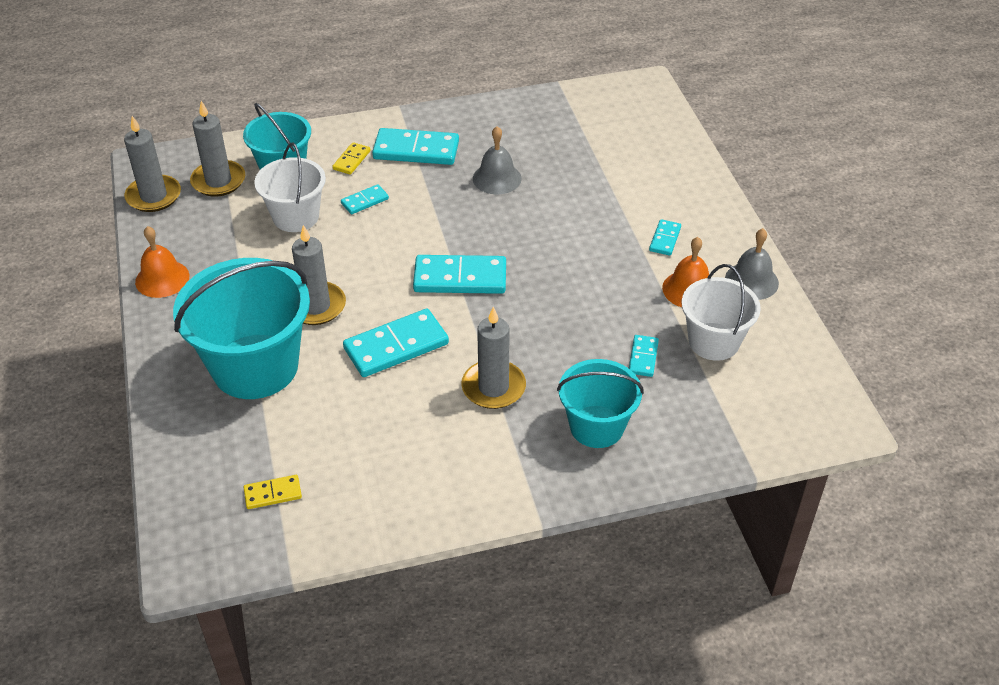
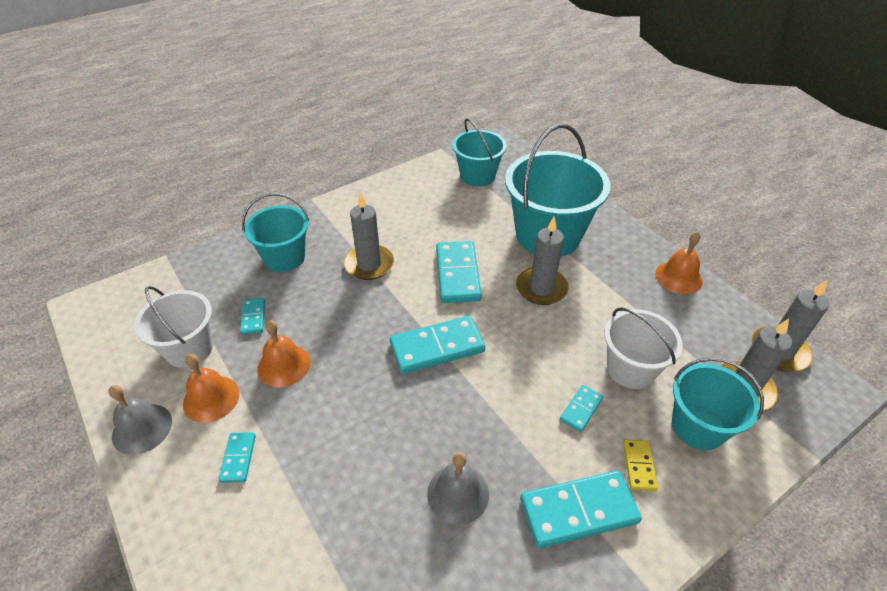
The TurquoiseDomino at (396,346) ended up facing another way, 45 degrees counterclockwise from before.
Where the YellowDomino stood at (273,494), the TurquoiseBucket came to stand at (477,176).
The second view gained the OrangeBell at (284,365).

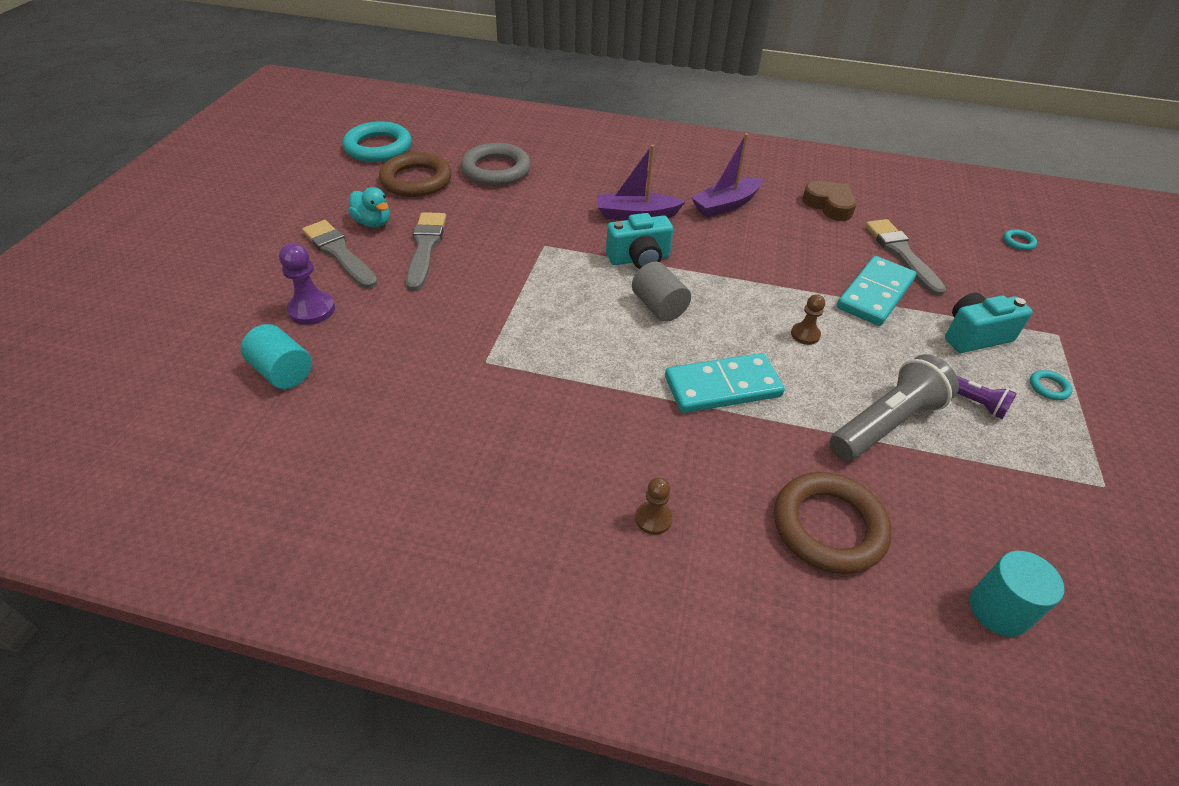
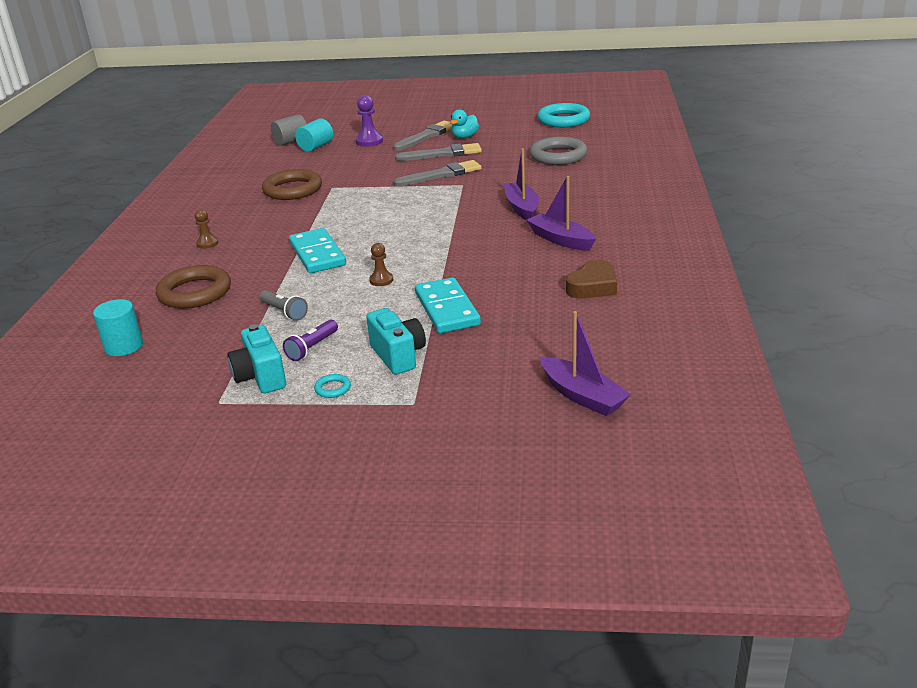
The BrownRing ended up elsewhere, having gone from (416,180) to (292,190).
The TurquoiseCamera ended up elsewhere, having gone from (639,259) to (260,377).
The GreyBrush ended up elsewhere, having gone from (901,254) to (441,175).
Where the TurquoiseRing stood at (1018,242), the PurpleBoat came to stand at (582,396).
The TurquoiseDomino at (875,294) ended up facing another way, 45 degrees clockwise from before.
The GreyCylinder ended up elsewhere, having gone from (659,307) to (291,141).
The size of the GreyFlashlight at (885,424) changed by a factor of 0.55.

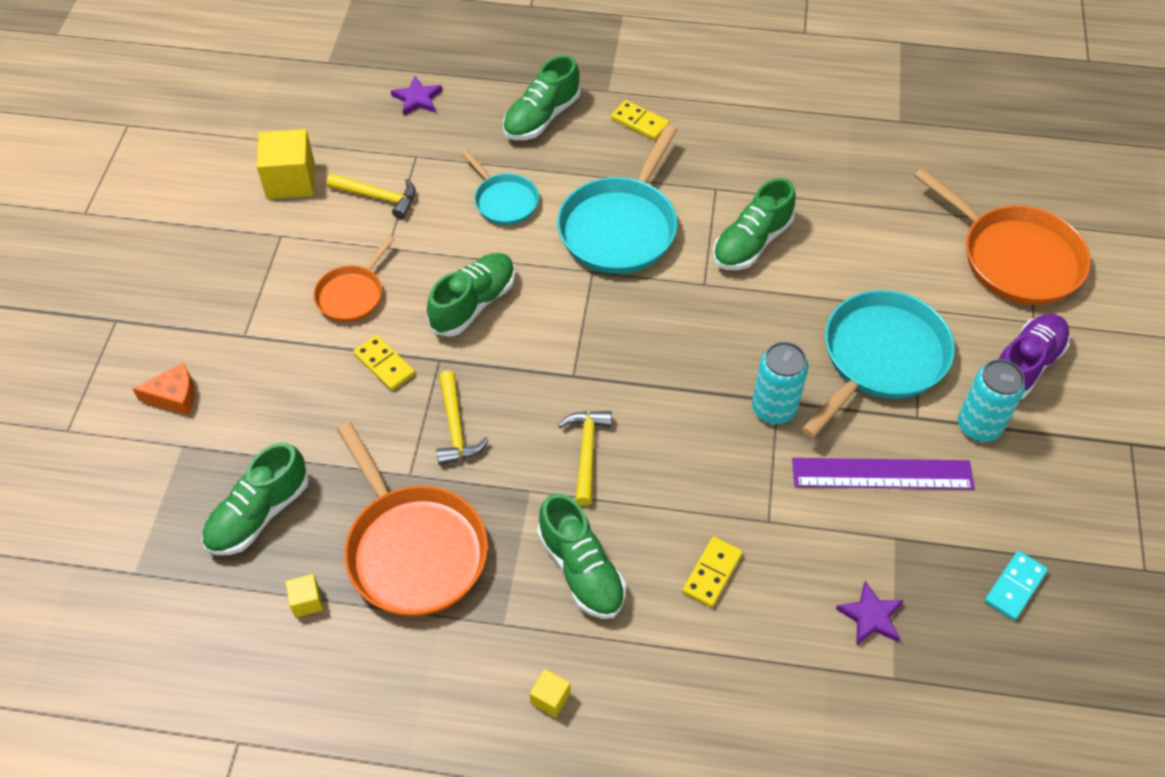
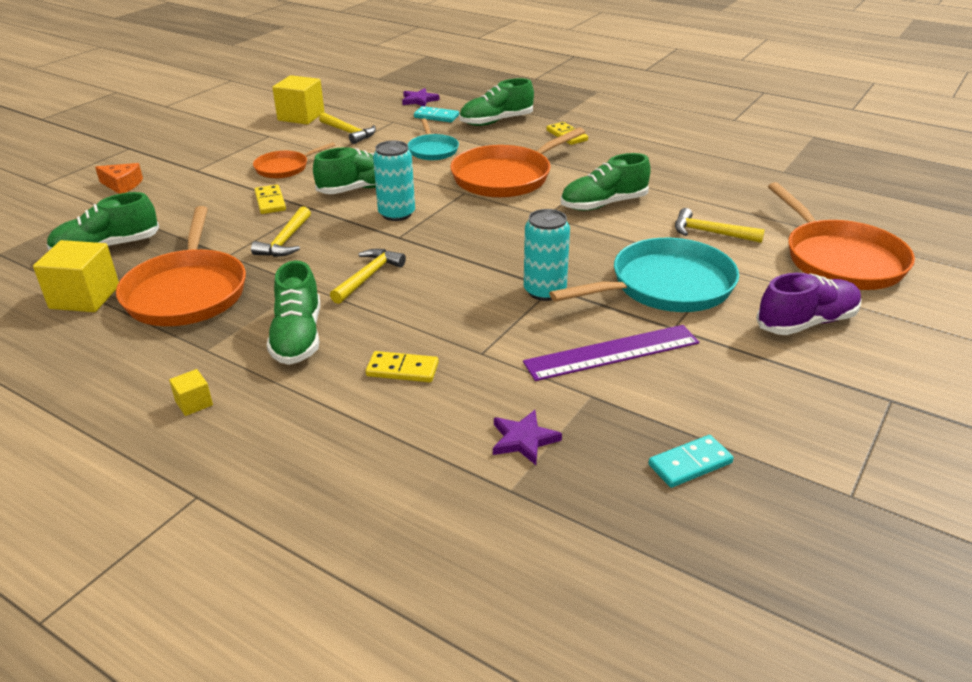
What was the TurquoisePan at (620,228) turned into the OrangePan at (505,177).
The TurquoiseCan ended up elsewhere, having gone from (979,426) to (397,214).
The PurpleRuler at (882,473) ended up facing another way, 45 degrees counterclockwise from before.
The YellowDomino at (712,573) ended up facing another way, 45 degrees clockwise from before.
The size of the YellowCube at (306,601) changed by a factor of 2.06.
The second view gained the TurquoiseDomino at (436,116).
The second view gained the YellowHammer at (710,233).

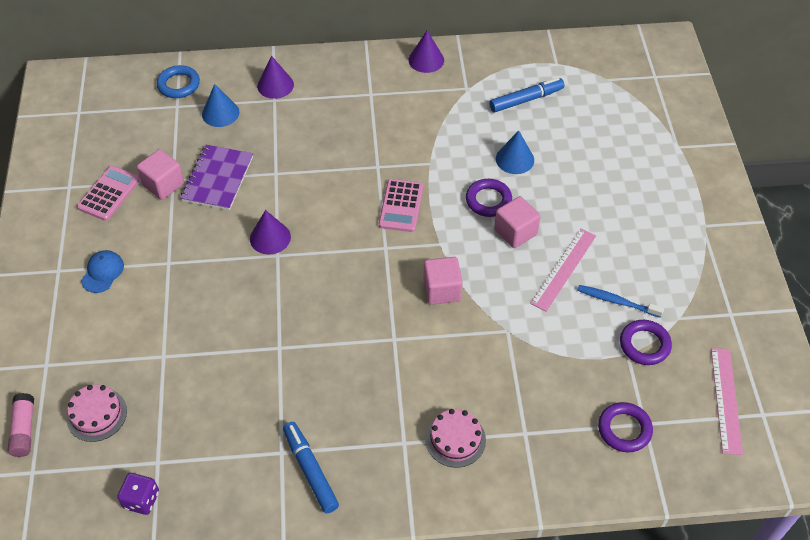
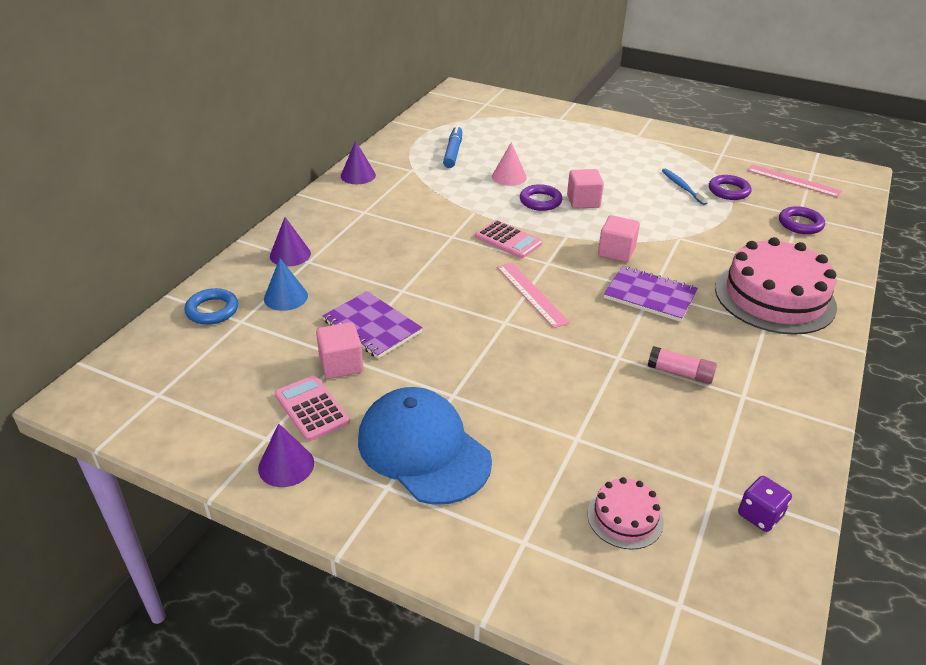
What was the BlueCone at (515,159) turned into the PinkCone at (509,177).
The PurpleCone ended up elsewhere, having gone from (270,238) to (286,465).
The PinkRuler ended up elsewhere, having gone from (563,269) to (531,294).
The size of the BlueCap at (102,272) changed by a factor of 2.34.
The BlueToothbrush at (617,301) ended up facing another way, 105 degrees clockwise from before.
The PinkGlueStick ended up elsewhere, having gone from (24,430) to (680,373).
The size of the PinkCake at (455,439) changed by a factor of 2.10.
The second view lost the BlueMarker at (310,470).
The second view gained the PurpleNotebook at (650,296).

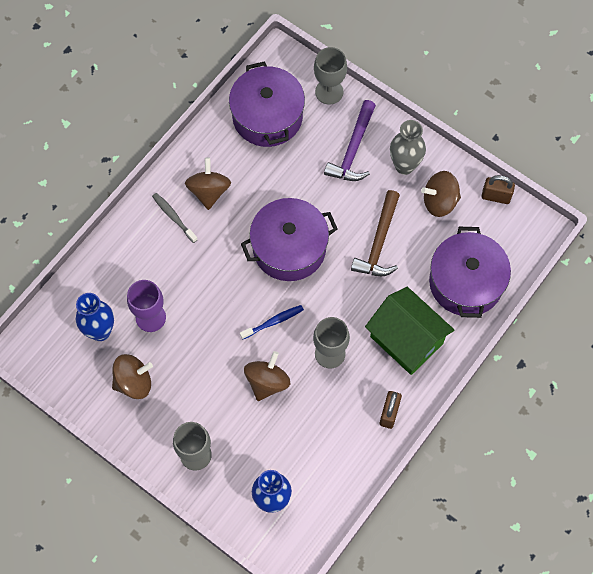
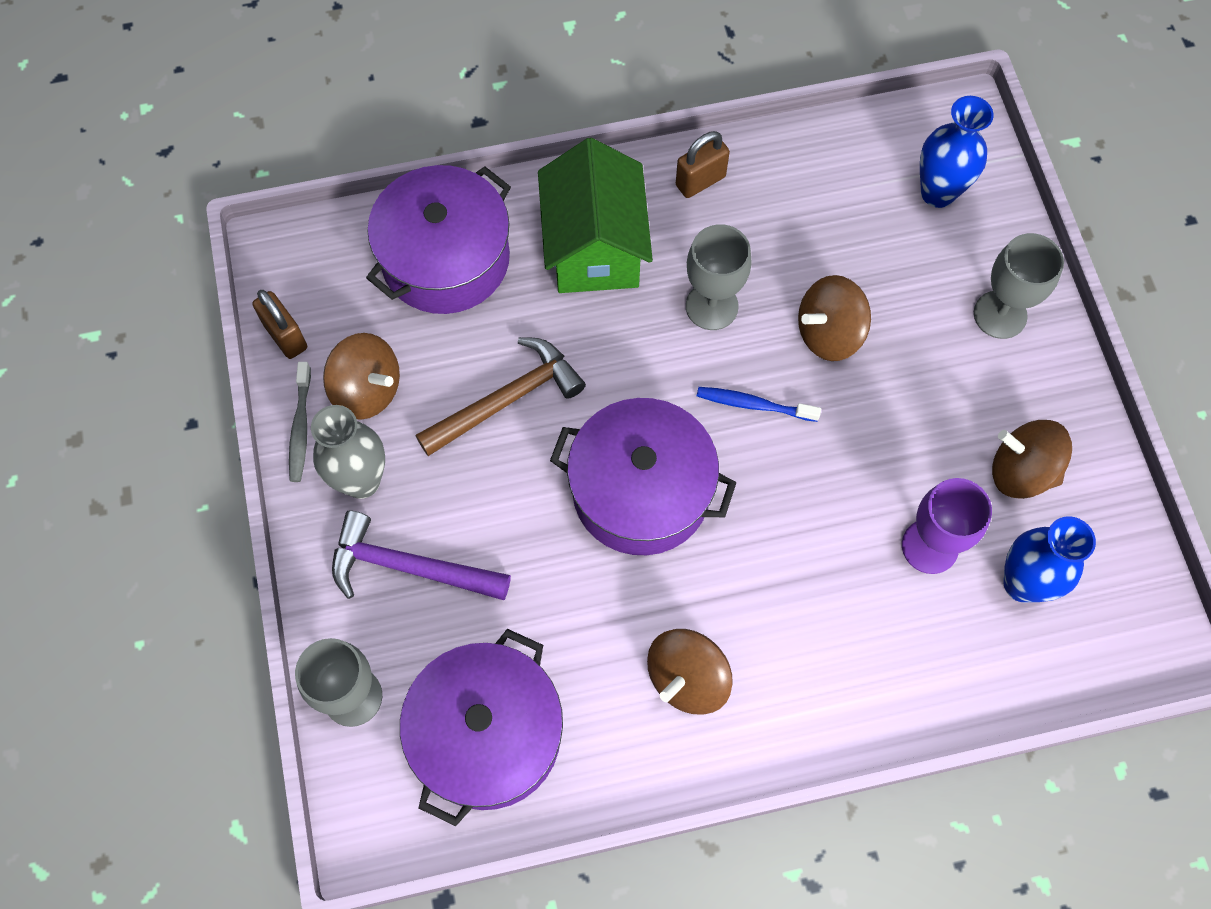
The PurpleHammer at (353,149) ended up facing another way, 135 degrees counterclockwise from before.
The GreyToothbrush ended up elsewhere, having gone from (173,217) to (300,428).

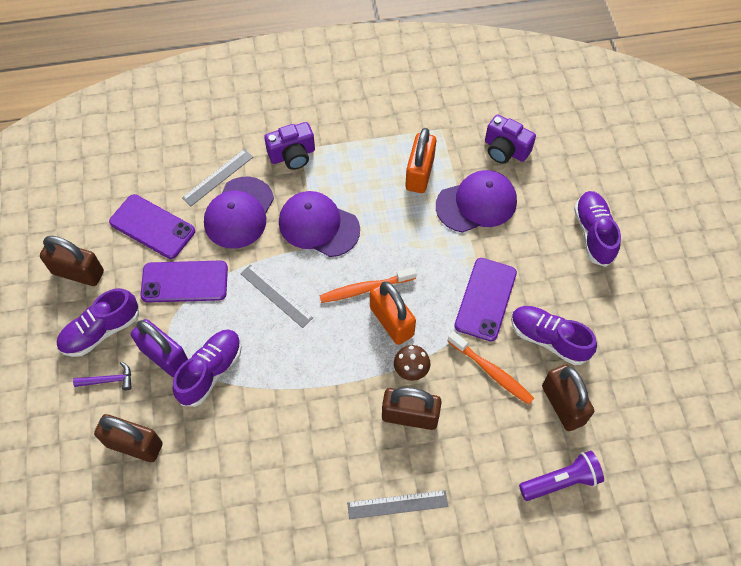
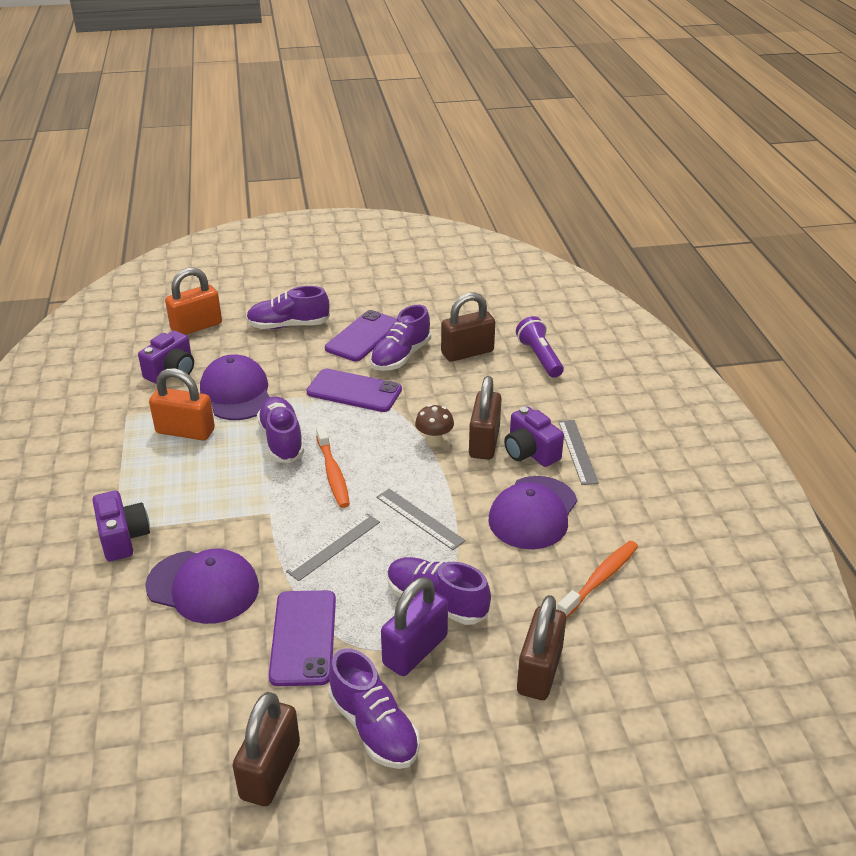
The GreyRuler ended up elsewhere, having gone from (218,177) to (419,518).
The PurpleCap ended up elsewhere, having gone from (318,226) to (533,513).
The PurplePhone ended up elsewhere, having gone from (152,227) to (363,336).
The OrangePadlock ended up elsewhere, having gone from (391,321) to (196,326).
The OrangeToothbrush ended up elsewhere, having gone from (492,372) to (600,579).
The second view lost the PurpleHammer at (108,380).
The second view gained the PurpleShoe at (282,440).
The second view gained the PurpleCamera at (530,452).

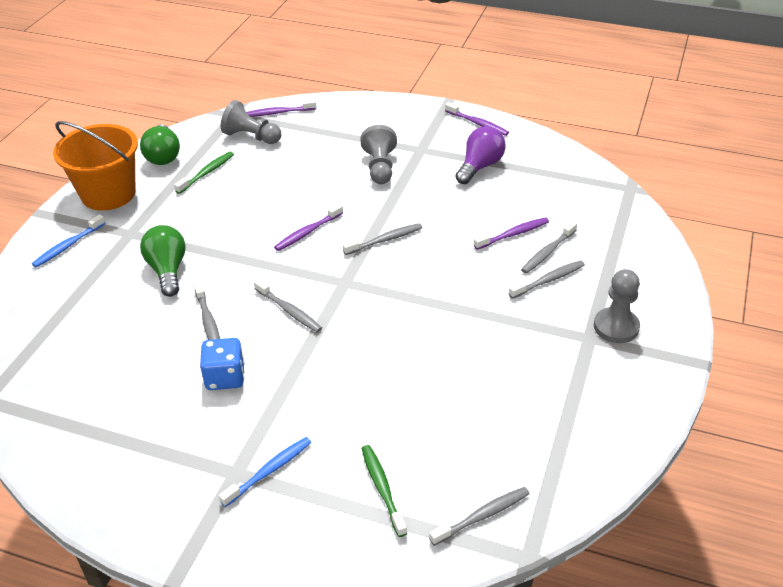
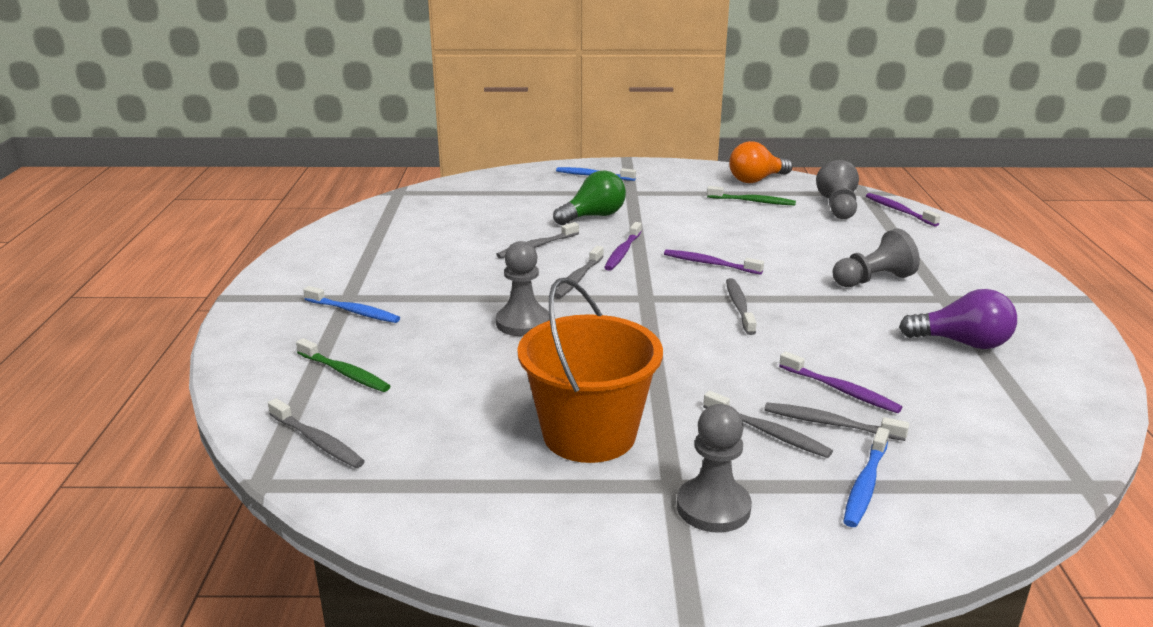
The PurpleToothbrush ended up elsewhere, having gone from (478,123) to (622,252).
The OrangeBucket ended up elsewhere, having gone from (108,194) to (589,434).
What was the GreenLightBulb at (163,156) turned into the OrangeLightBulb at (756,180).
The GreyToothbrush at (385,240) ended up facing another way, 135 degrees counterclockwise from before.
The second view lost the BlueDice at (225,377).
The GreenToothbrush at (382,488) ended up facing another way, 75 degrees clockwise from before.
The second view gained the GreyPawn at (523,323).
The second view gained the BlueToothbrush at (865,485).

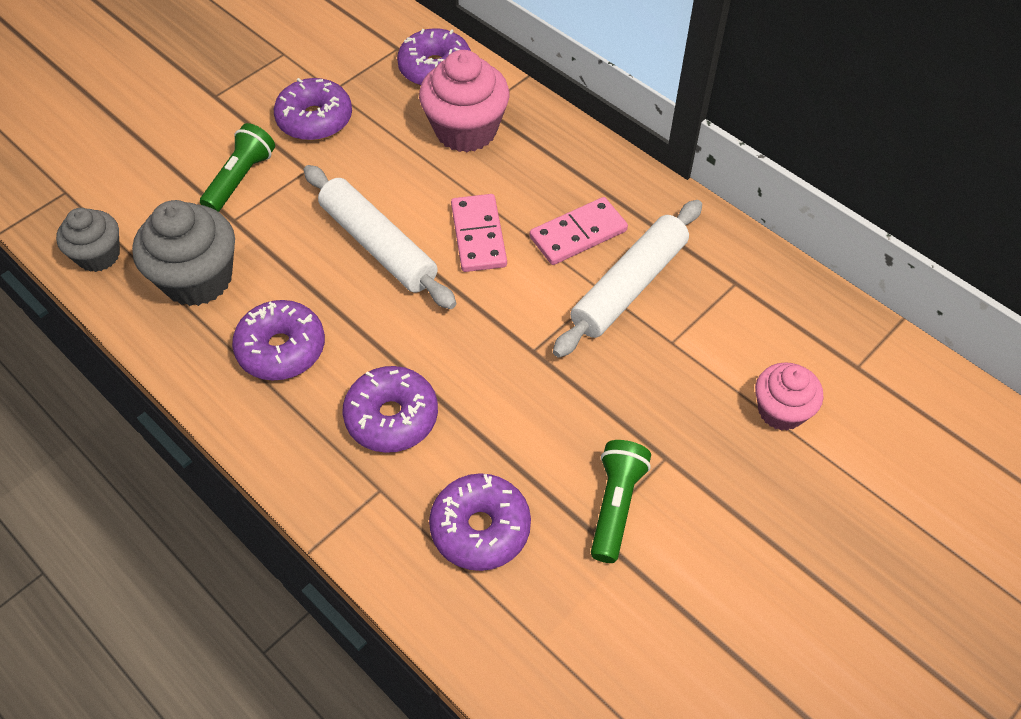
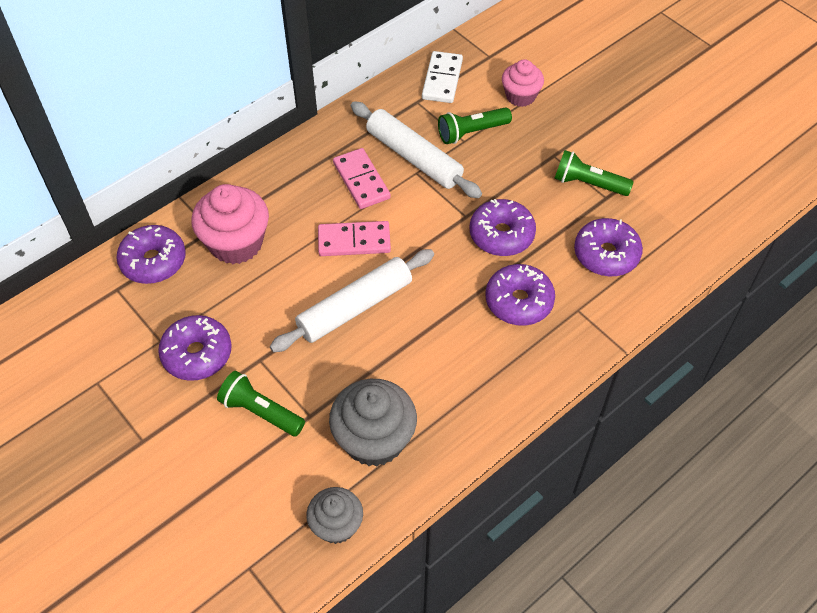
The PurpleDonut ended up elsewhere, having gone from (281,349) to (501,235).
The second view gained the WhiteDomino at (442,79).
The second view gained the GreenFlashlight at (471,132).

